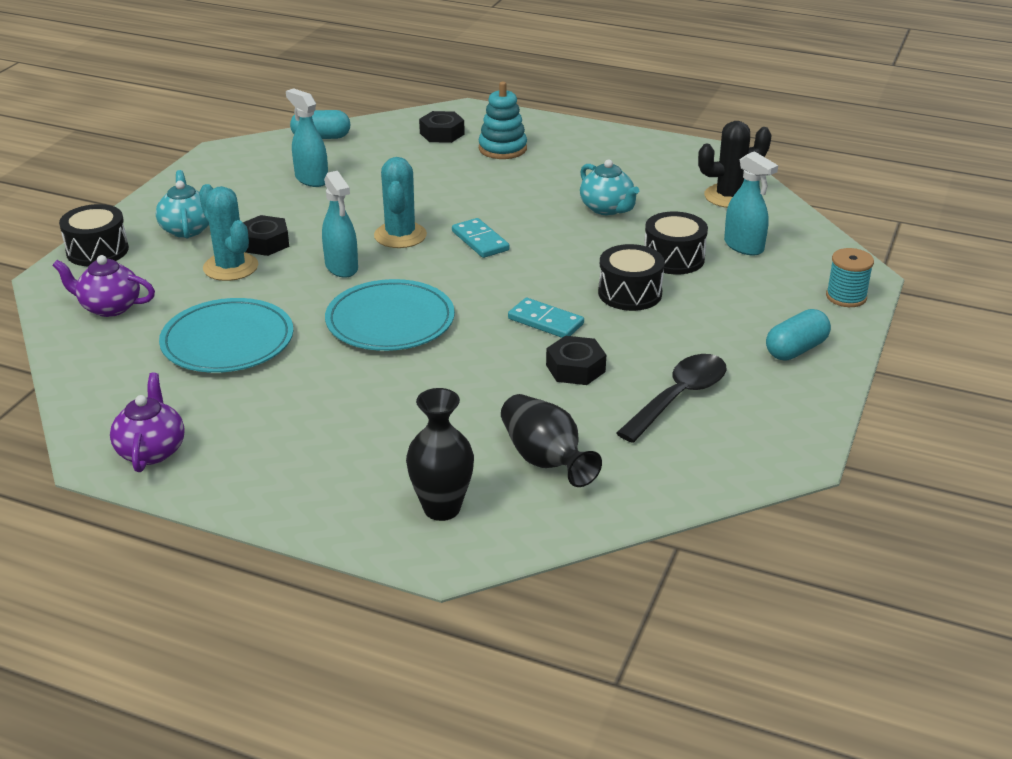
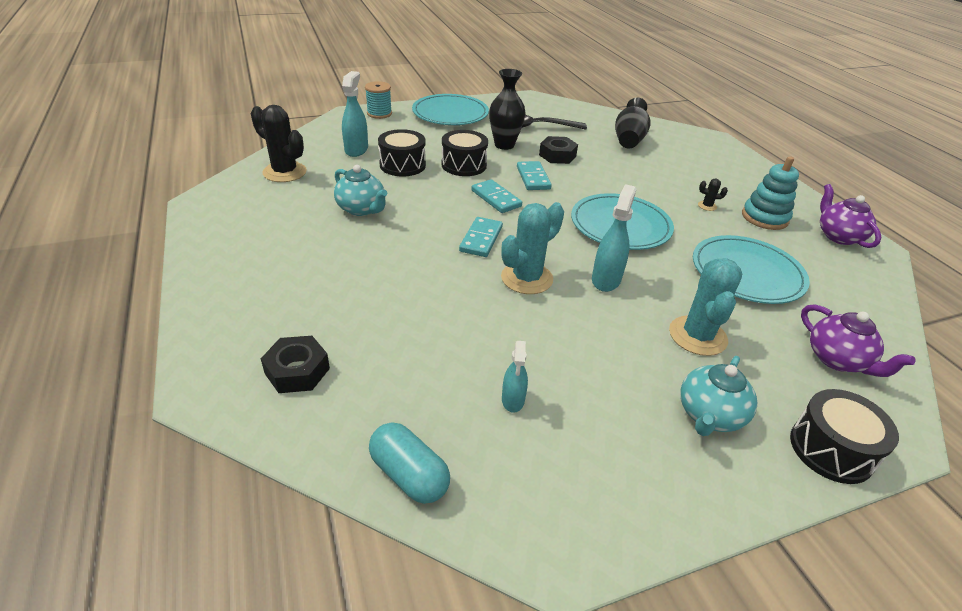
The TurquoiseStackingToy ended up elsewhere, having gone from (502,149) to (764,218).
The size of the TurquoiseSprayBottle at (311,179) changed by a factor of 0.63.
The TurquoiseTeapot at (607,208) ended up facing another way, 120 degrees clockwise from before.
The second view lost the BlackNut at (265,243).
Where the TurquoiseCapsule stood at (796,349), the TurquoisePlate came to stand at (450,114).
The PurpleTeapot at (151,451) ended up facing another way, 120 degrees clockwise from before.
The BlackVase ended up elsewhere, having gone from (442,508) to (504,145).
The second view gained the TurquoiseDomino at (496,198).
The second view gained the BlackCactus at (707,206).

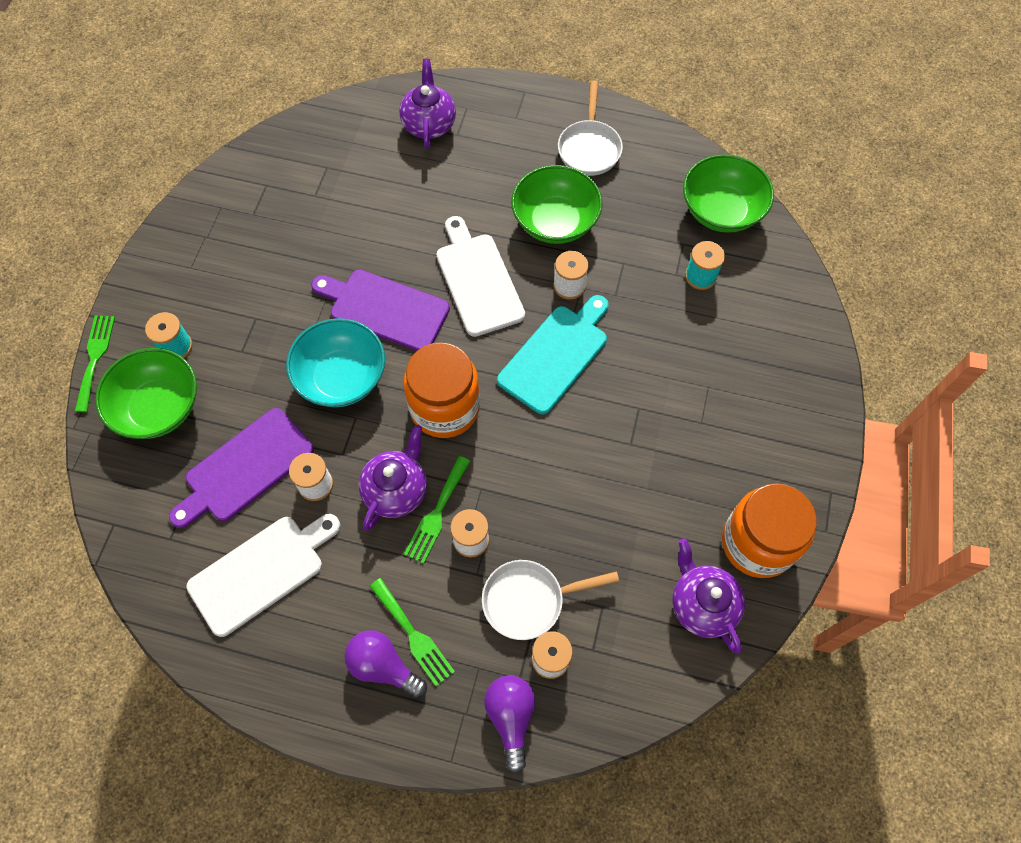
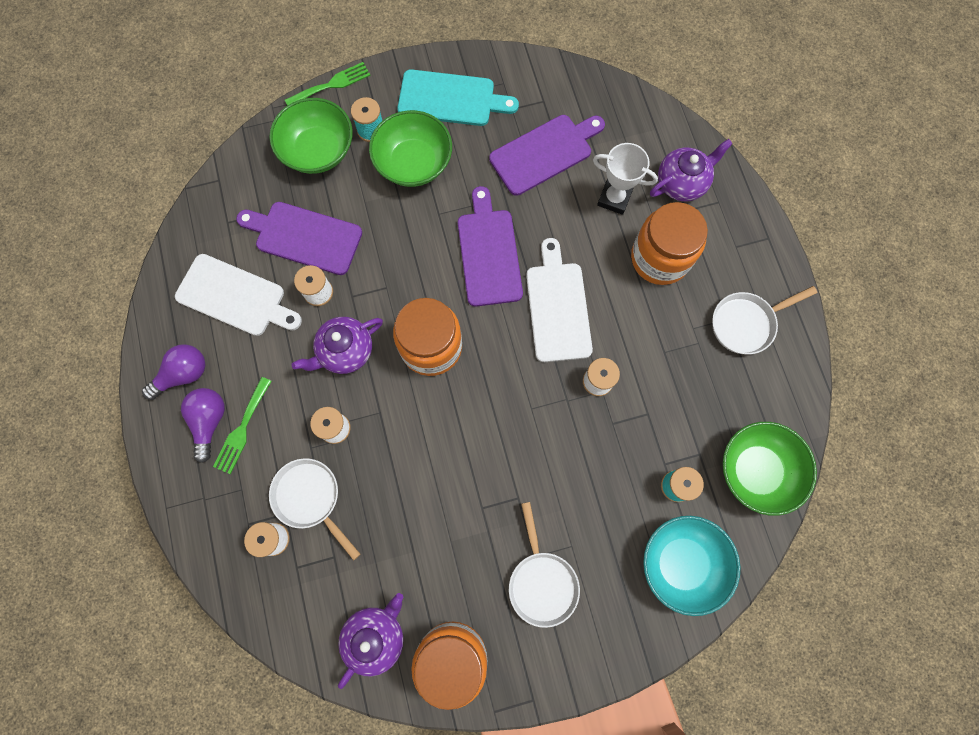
The GreenBowl ended up elsewhere, having gone from (555,221) to (413,163).
The WhiteCuttingBoard at (478,280) ended up facing another way, 45 degrees counterclockwise from before.
The TurquoiseCuttingBoard ended up elsewhere, having gone from (556,355) to (451,99).
The TurquoiseBowl ended up elsewhere, having gone from (341,377) to (682,563).
The PurpleTeapot at (396,490) ended up facing another way, 150 degrees clockwise from before.
The second view lost the GreenFork at (437,513).
The PurpleLightBulb ended up elsewhere, having gone from (511,717) to (183,374).
The second view gained the PurpleCuttingBoard at (544,153).
The second view gained the WhiteTrophy at (614,198).
The second view gained the OrangeJar at (660,258).
The second view gained the WhitePan at (541,581).

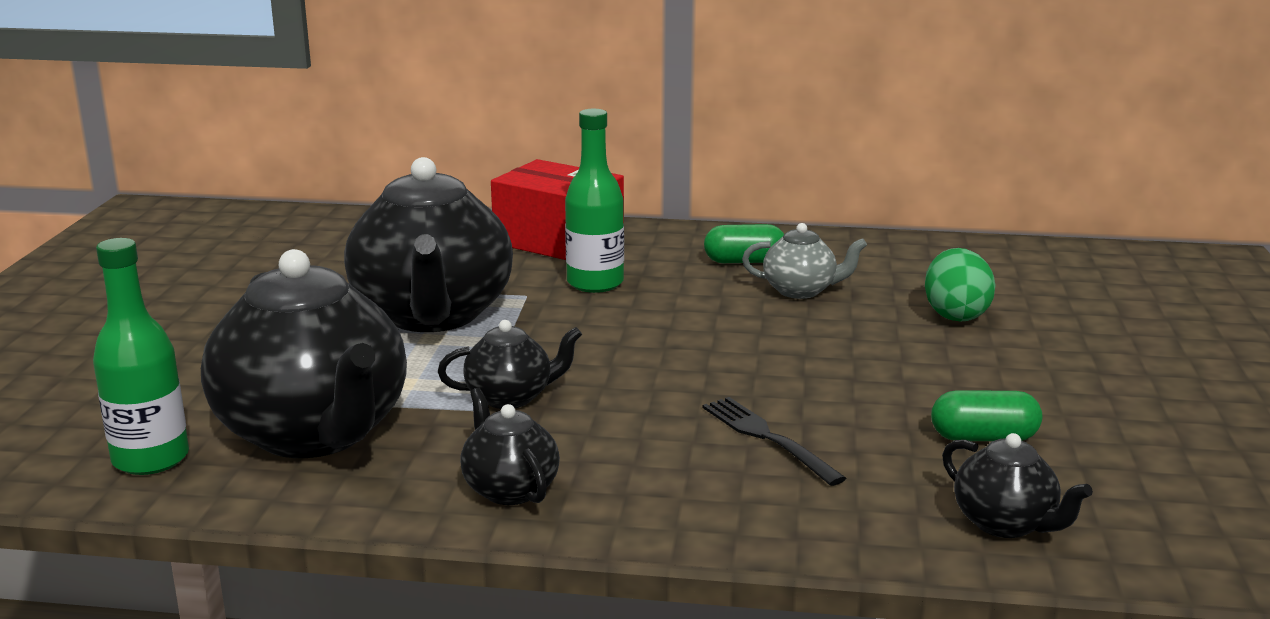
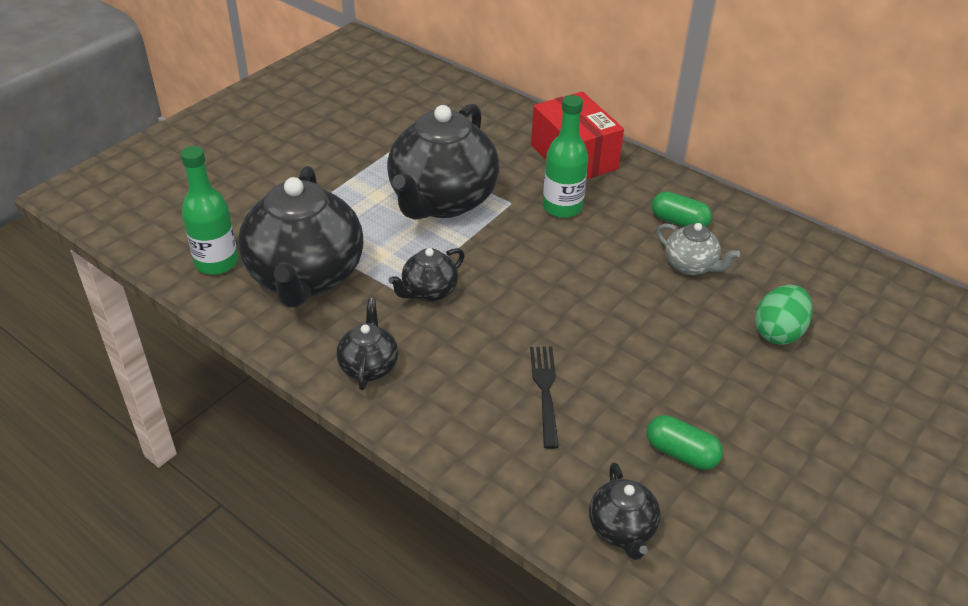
The BlackTeapot at (511,397) ended up facing another way, 120 degrees clockwise from before.

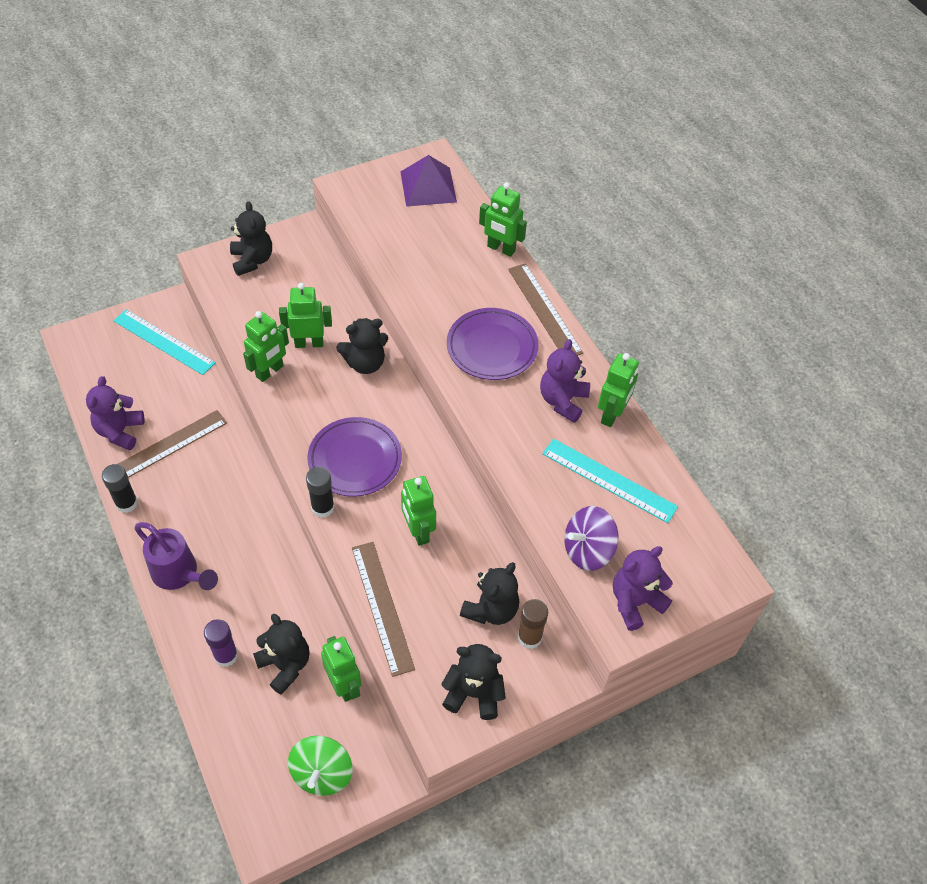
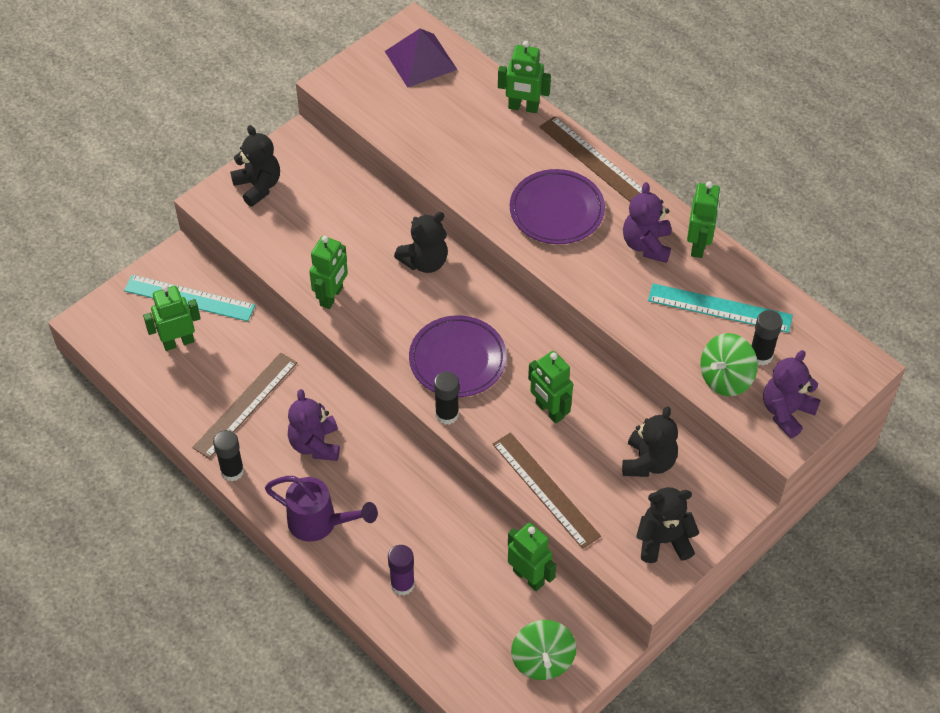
The GreenRobot ended up elsewhere, having gone from (309,343) to (178,342).
The PurpleTeddyBear ended up elsewhere, having gone from (120,431) to (315,444).
What was the PurpleSpinningTop at (587,550) turned into the GreenSpinningTop at (725,378).
The second view lost the BrownGlueStick at (529,637).
The second view lost the BlackTeddyBear at (285,665).
The second view gained the BlackGlueStick at (760,355).

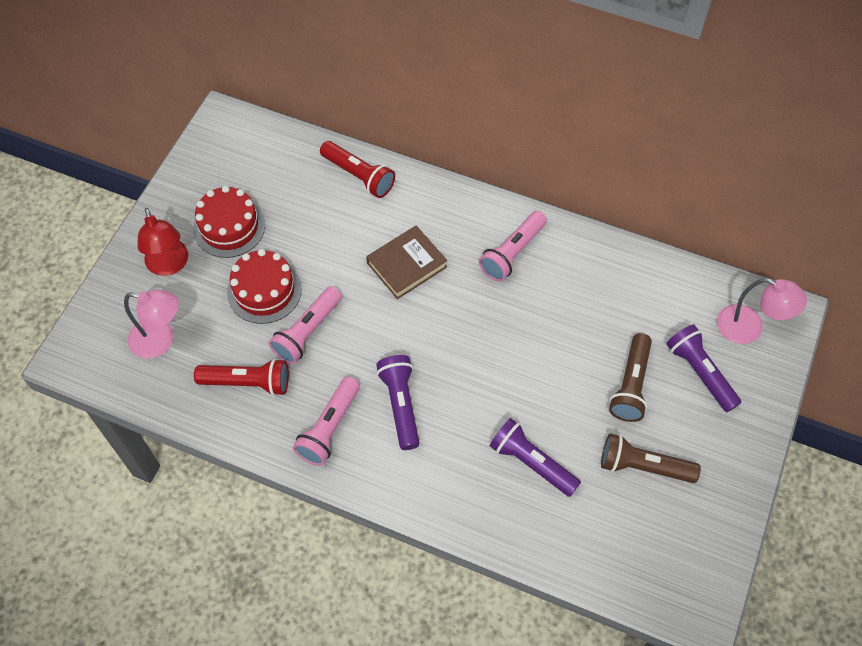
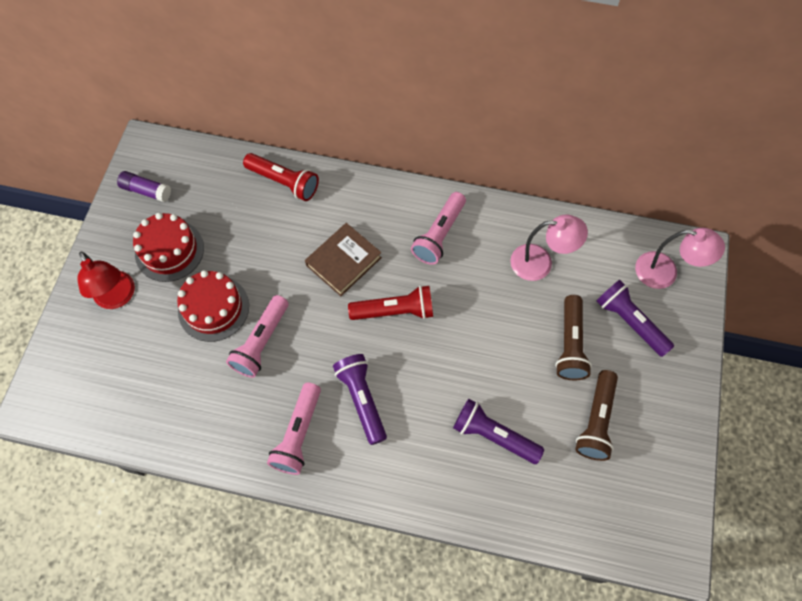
The PinkLamp ended up elsewhere, having gone from (161,340) to (540,263).
The RedFlashlight ended up elsewhere, having gone from (247,383) to (395,311).
The BrownFlashlight at (643,466) ended up facing another way, 75 degrees counterclockwise from before.
The second view gained the PurpleGlueStick at (146,191).

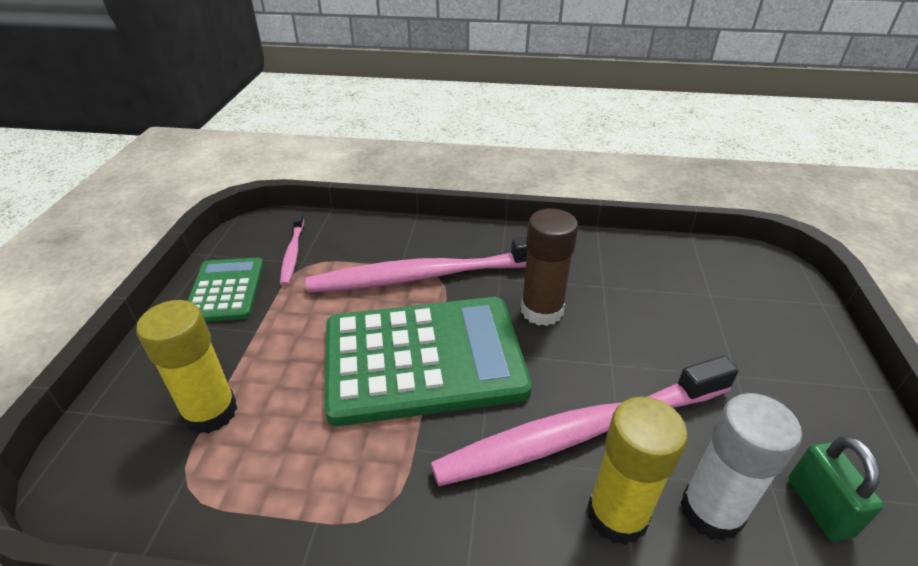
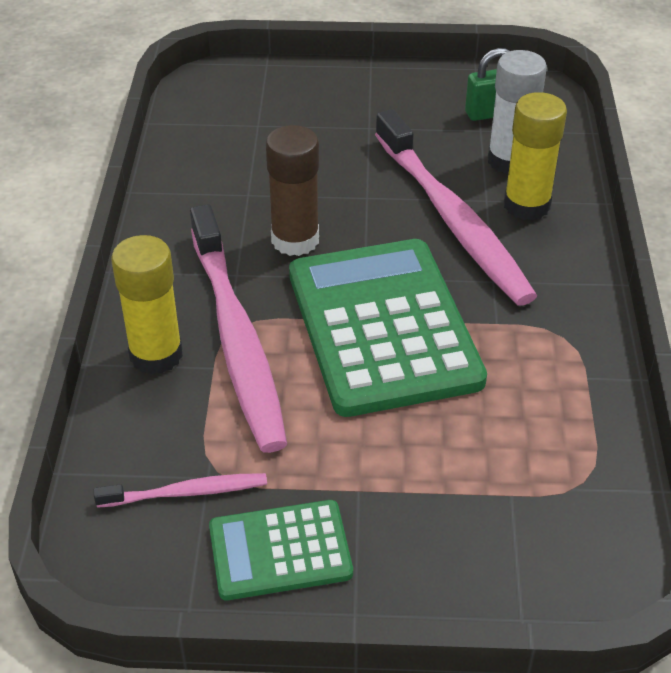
The YellowGlueStick ended up elsewhere, having gone from (211,412) to (156,355).

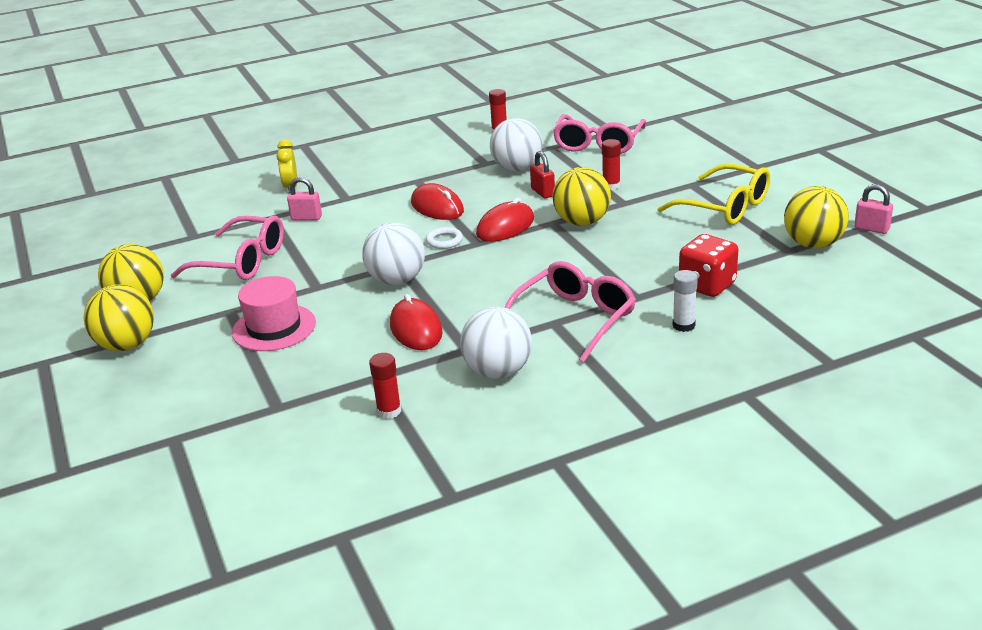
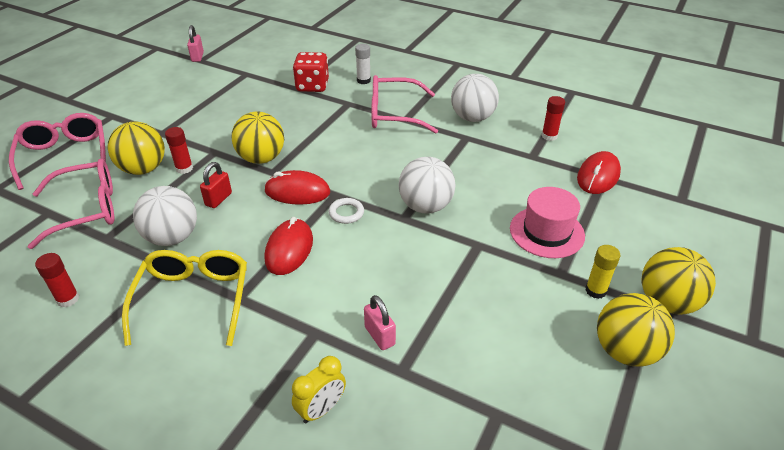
The YellowGlasses ended up elsewhere, having gone from (725,207) to (193,299).
The YellowBall ended up elsewhere, having gone from (813,244) to (143,169).
The PinkGlasses ended up elsewhere, having gone from (242,262) to (65,156).
The RedMouse ended up elsewhere, having gone from (416,329) to (598,176).
The second view gained the YellowGlueStick at (595,290).

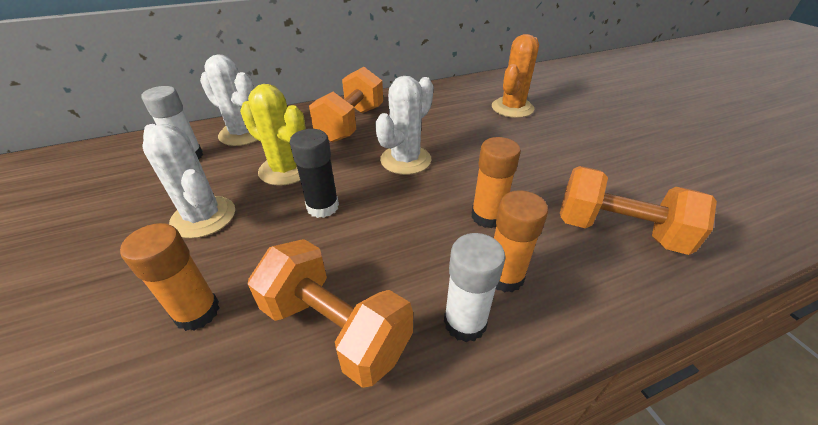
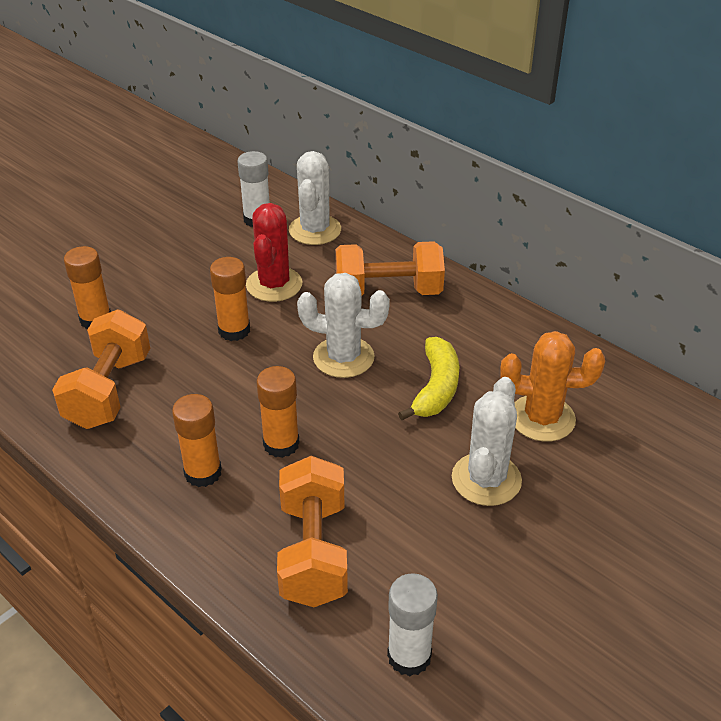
What was the YellowCactus at (286,170) turned into the RedCactus at (274,284).
The WhiteCactus ended up elsewhere, having gone from (203,217) to (486,479).
What was the BlackGlueStick at (322,207) turned into the OrangeGlueStick at (234,330).
The WhiteGlueStick ended up elsewhere, having gone from (465,322) to (409,656).
The second view gained the YellowBanana at (436,388).

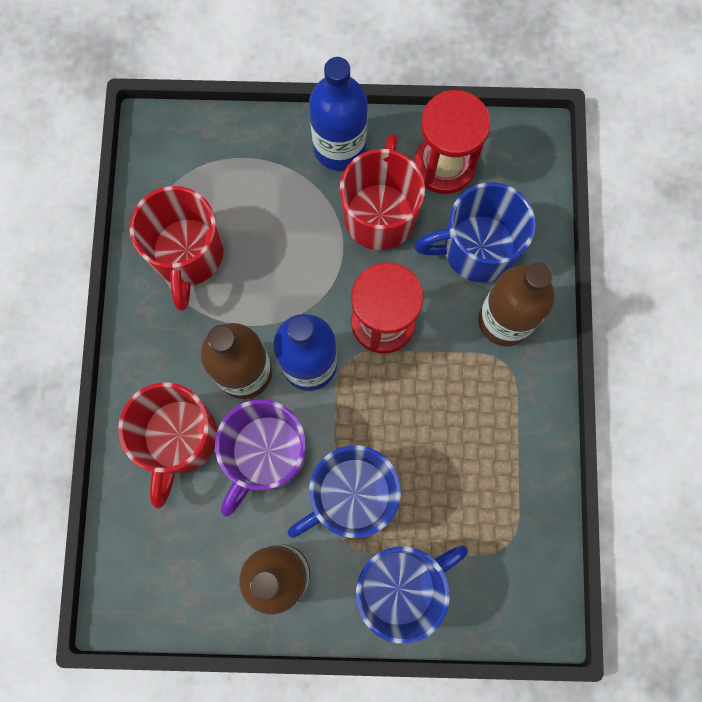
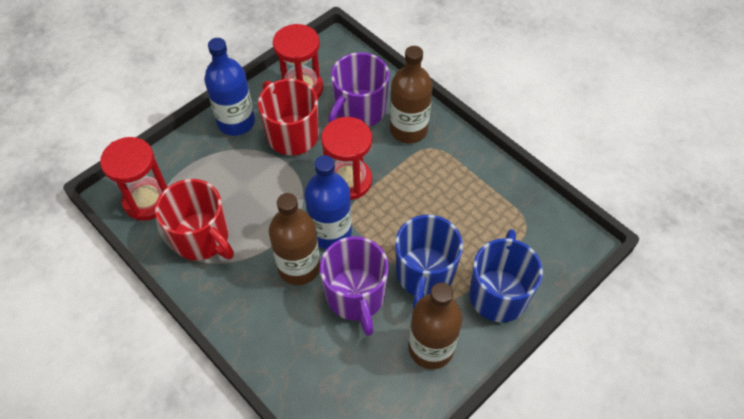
What was the BlueMug at (476,249) turned into the PurpleMug at (359,111).
The second view lost the RedMug at (179,439).
The second view gained the RedHourglass at (147,200).

